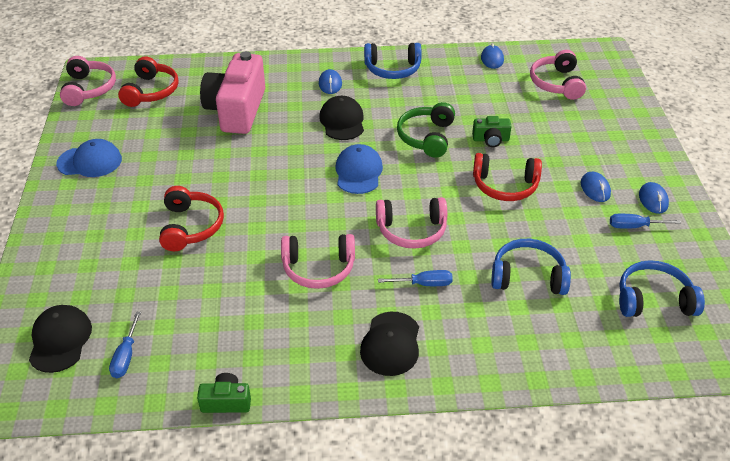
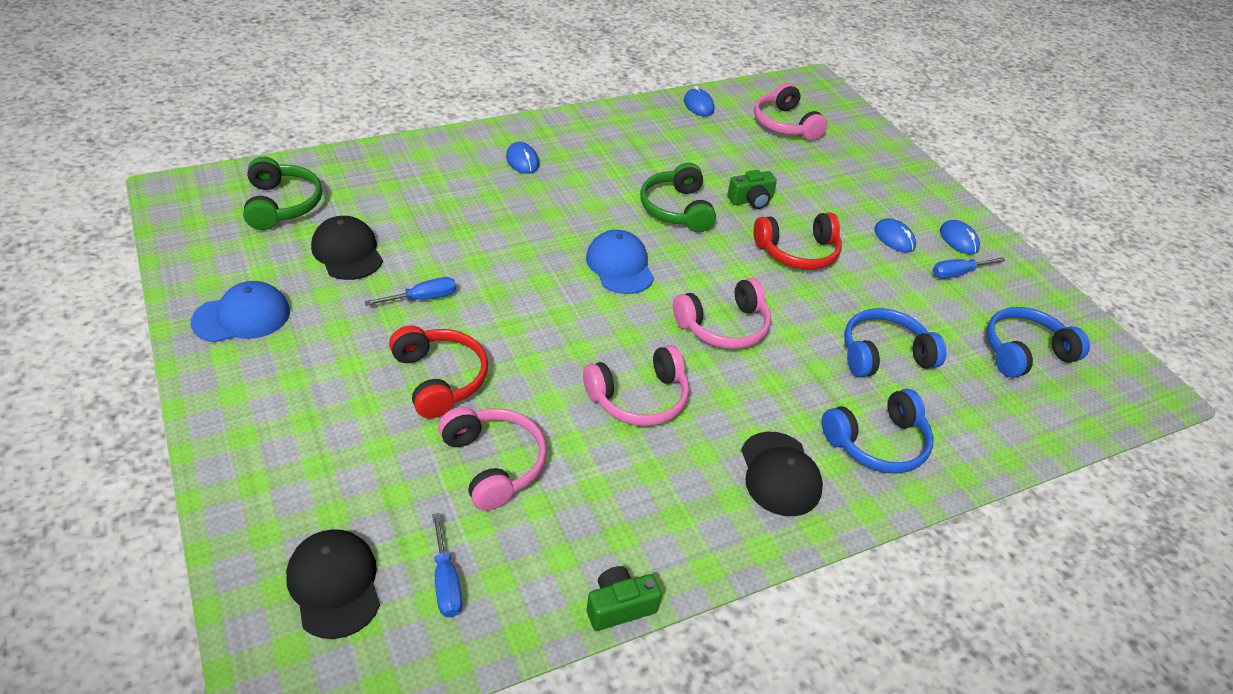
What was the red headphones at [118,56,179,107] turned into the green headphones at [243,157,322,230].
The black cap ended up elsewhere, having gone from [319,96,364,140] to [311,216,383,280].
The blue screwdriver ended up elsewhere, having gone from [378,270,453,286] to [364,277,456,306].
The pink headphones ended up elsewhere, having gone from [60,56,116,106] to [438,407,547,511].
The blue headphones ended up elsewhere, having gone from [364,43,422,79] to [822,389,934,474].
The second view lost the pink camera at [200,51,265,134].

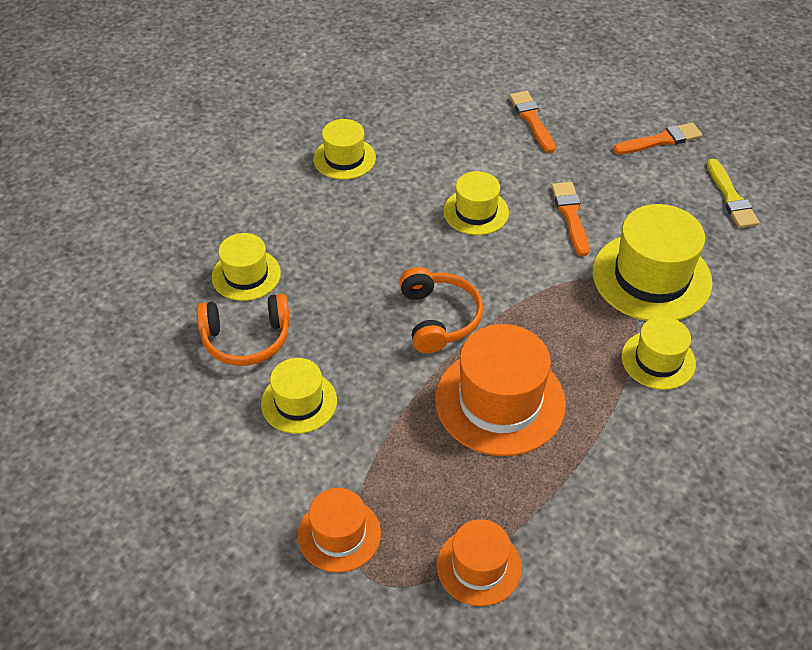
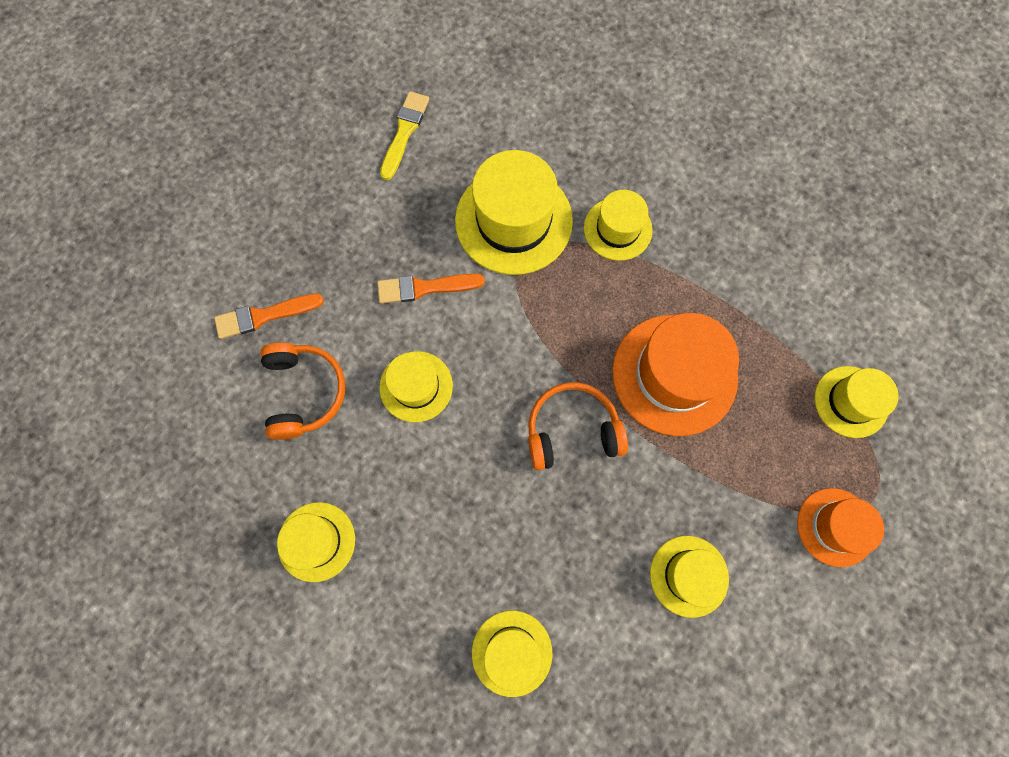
The orange headphones ended up elsewhere, having gone from [197,293,290,366] to [260,343,345,440].
The yellow brush at [707,159,759,228] ended up facing another way, 60 degrees counterclockwise from before.
What was the orange hat at [437,519,522,606] turned into the yellow hat at [815,366,899,438].
The second view lost the orange brush at [613,122,702,155].

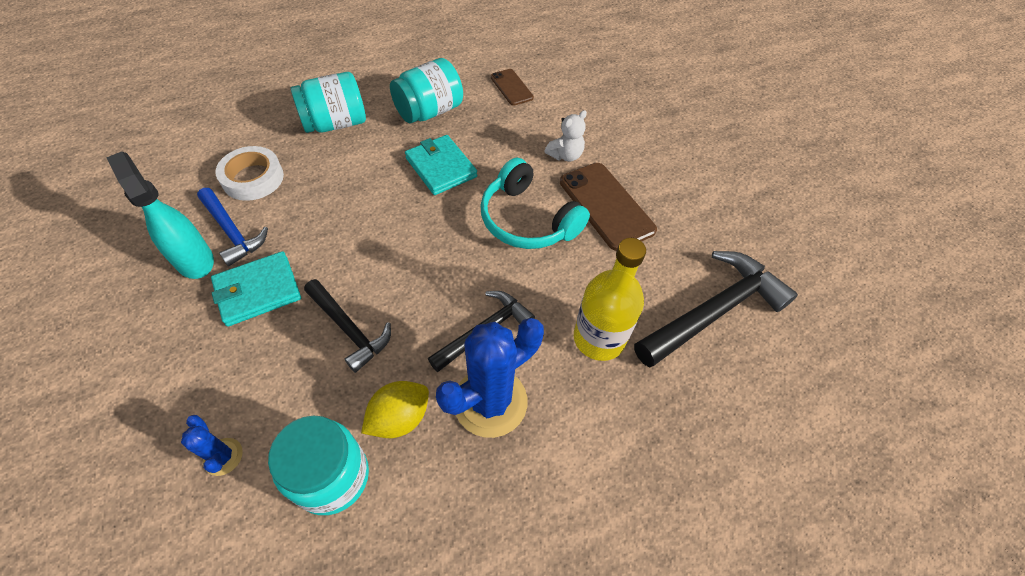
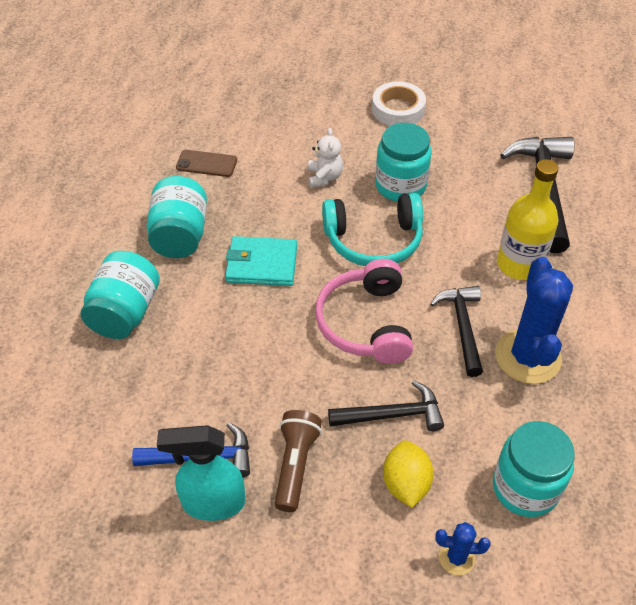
Where the turquoise wallet stood at [211,251,301,327], the brown flashlight came to stand at [275,410,322,512].
The second view gained the pink headphones at [315,259,413,364].
The white tape ended up elsewhere, having gone from [216,146,284,201] to [372,81,426,126].
Where the brown phone stood at [560,163,657,251], the turquoise jar came to stand at [375,123,432,202].
The yellow lemon ended up elsewhere, having gone from [361,381,429,438] to [383,440,434,508].

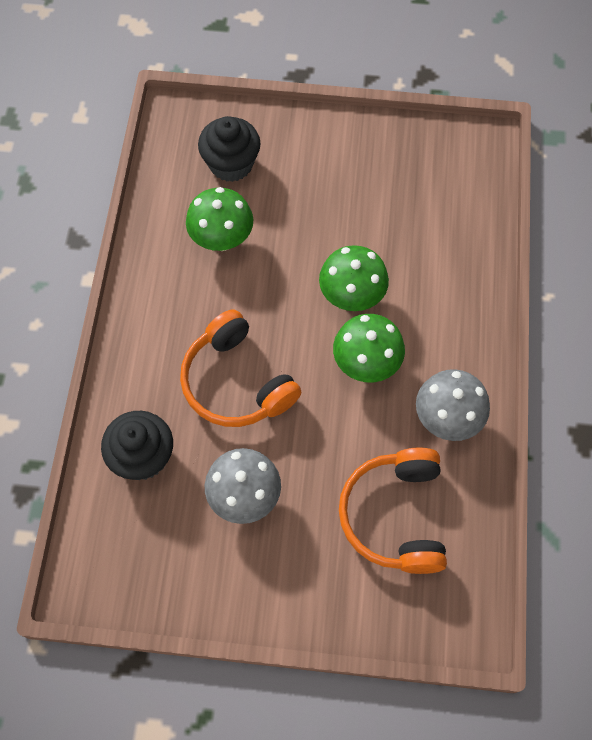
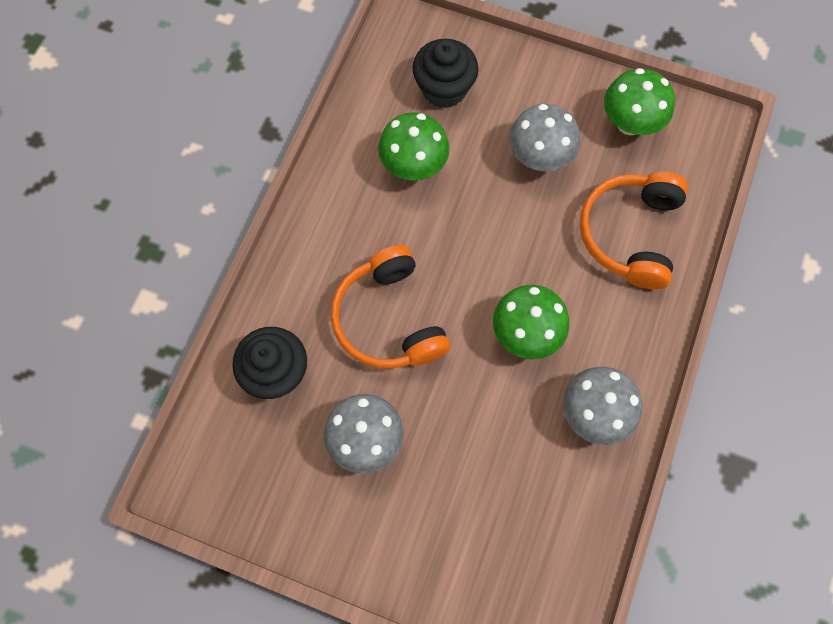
The second view gained the grey mushroom at [509,104,580,171].
The orange headphones ended up elsewhere, having gone from [339,447,447,574] to [580,171,688,289].
The green mushroom ended up elsewhere, having gone from [319,245,389,311] to [604,68,675,135].

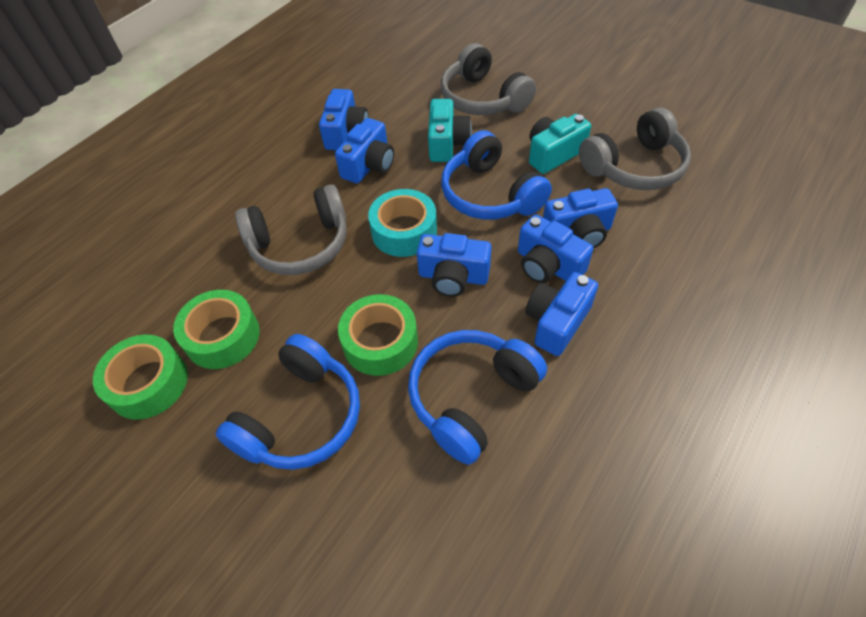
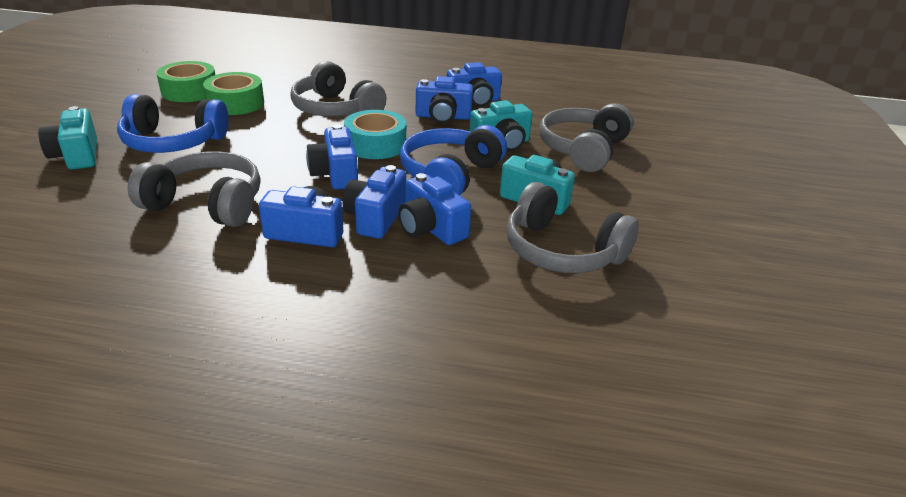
The second view gained the turquoise camera at [38,106,97,170].
What was the blue headphones at [408,330,547,465] turned into the grey headphones at [128,151,261,227].
The second view lost the green tape at [338,294,418,376].

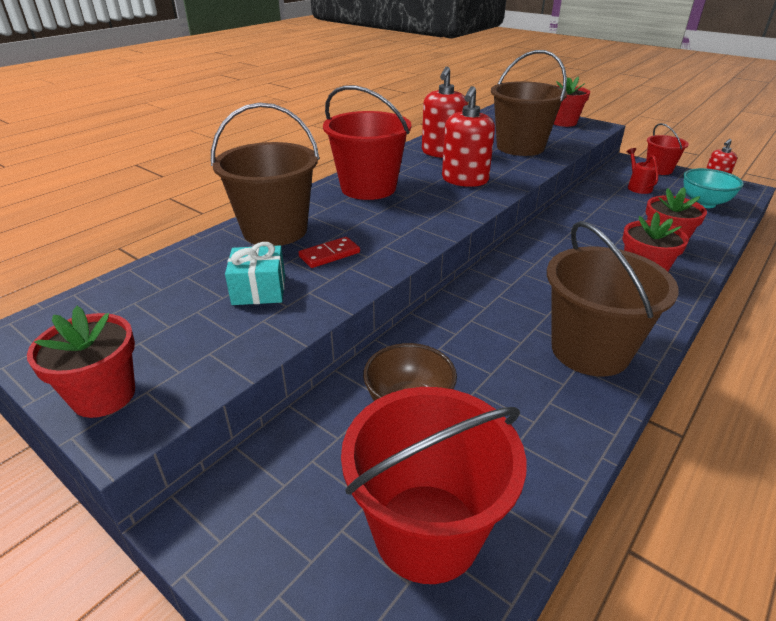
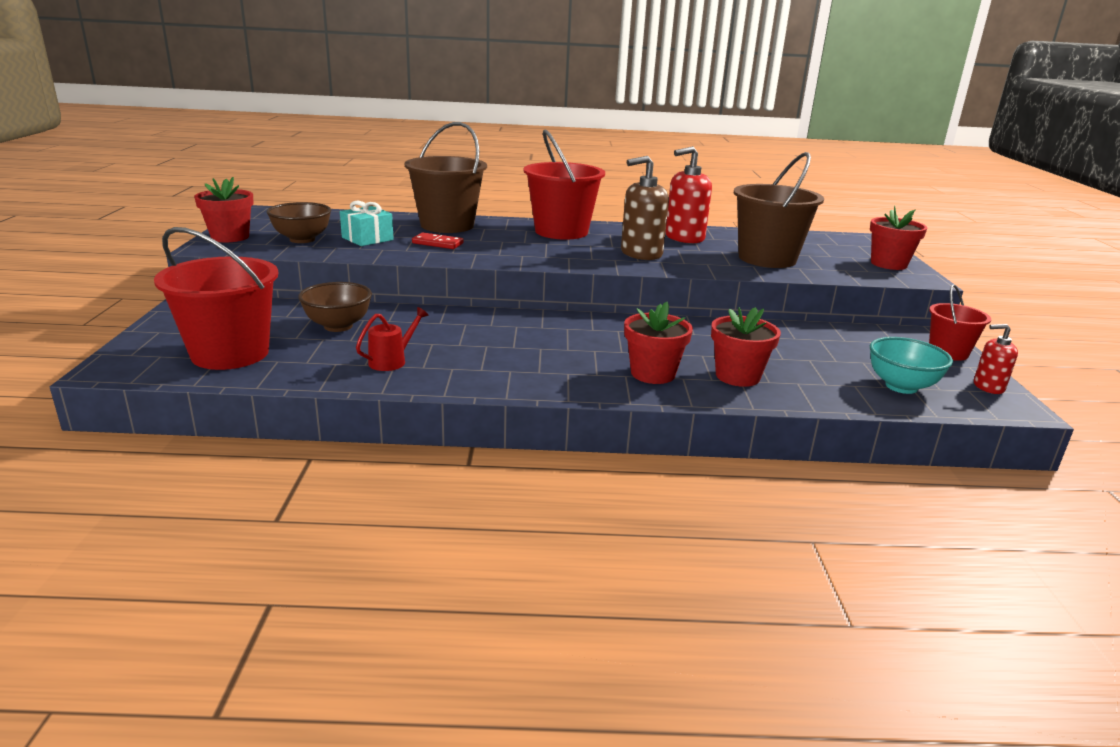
The second view gained the brown bowl at [267,202,331,243].
The red watering can ended up elsewhere, having gone from [627,148,658,194] to [356,307,429,371].
What was the red soap dispenser at [442,86,495,187] turned into the brown soap dispenser at [621,156,669,260].
The second view lost the brown bucket at [547,221,679,376].

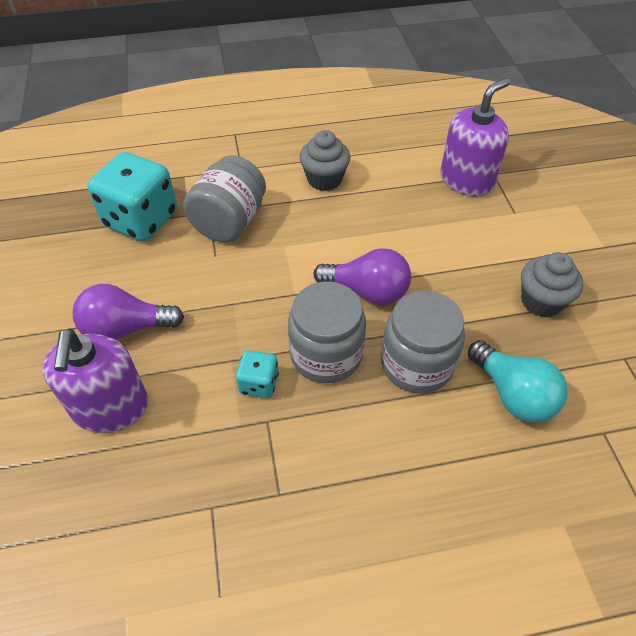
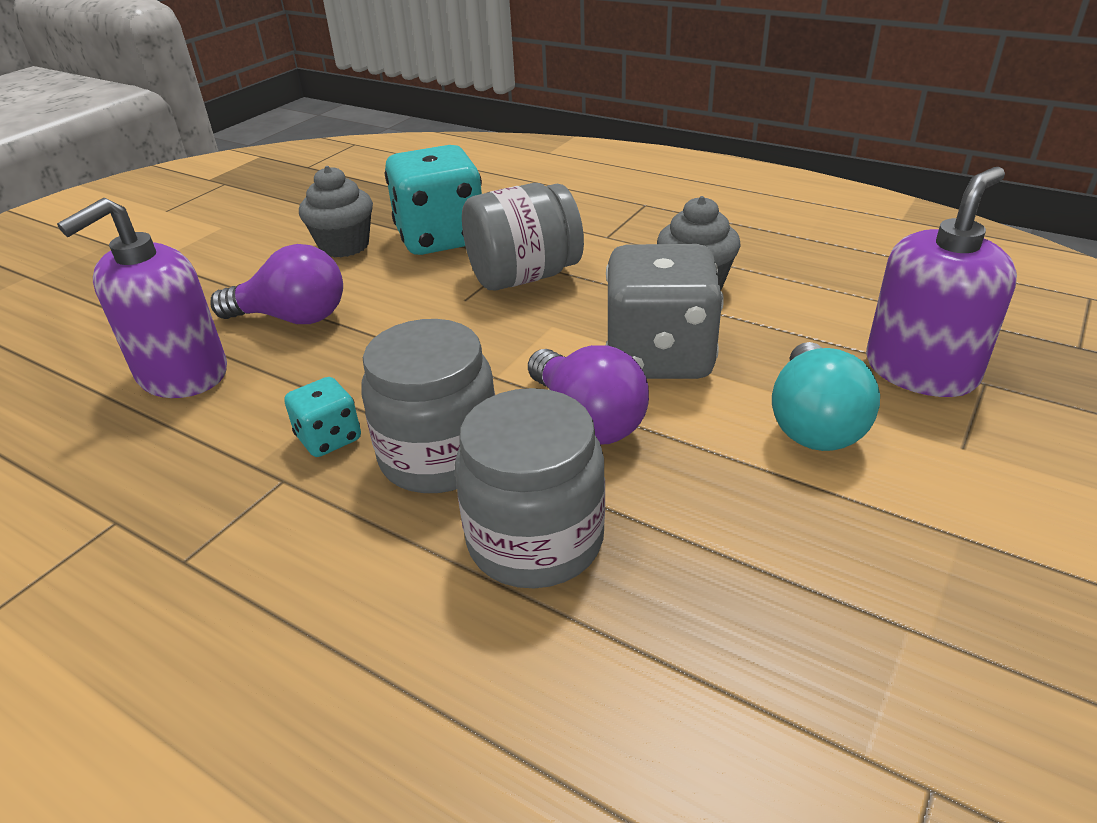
The purple light bulb at [73,284,184,340] ended up facing another way, 150 degrees clockwise from before.
The grey cupcake ended up elsewhere, having gone from [521,252,583,318] to [299,166,373,257].
The second view gained the grey dice at [606,244,724,379].
The turquoise light bulb ended up elsewhere, having gone from [468,340,568,423] to [772,342,880,451].
The purple soap dispenser at [441,78,510,197] ended up facing another way, 45 degrees counterclockwise from before.

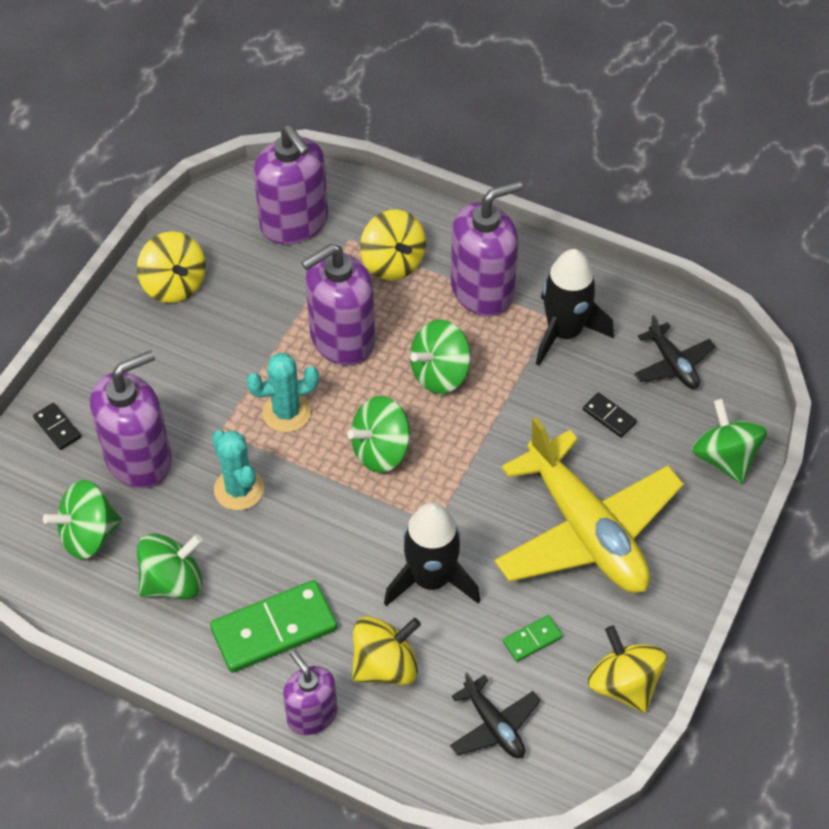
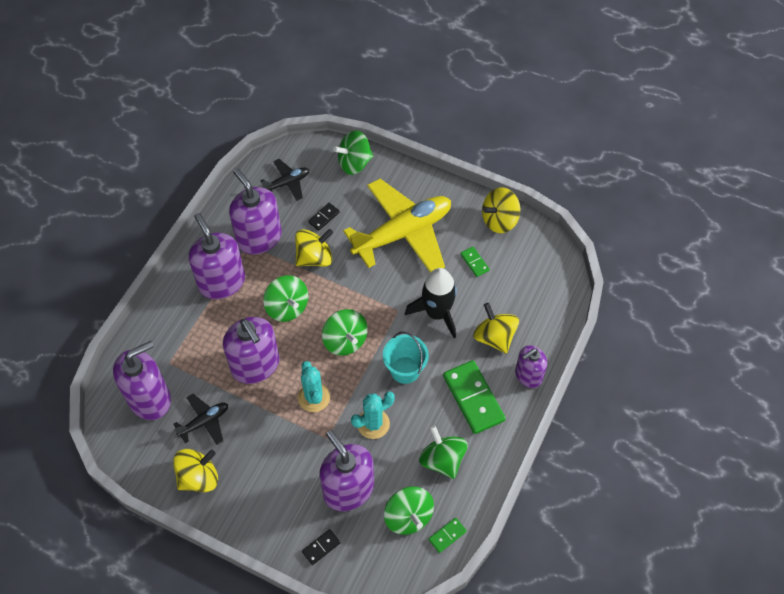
The black plane ended up elsewhere, having gone from [450,673,541,758] to [173,394,228,445].
Where the black rocket stood at [536,249,614,366], the purple soap dispenser came to stand at [229,168,282,255].
The yellow spinning top ended up elsewhere, having gone from [360,210,426,280] to [295,229,333,267].
The second view gained the turquoise bucket at [383,332,429,384].
The second view gained the green domino at [428,518,467,553].

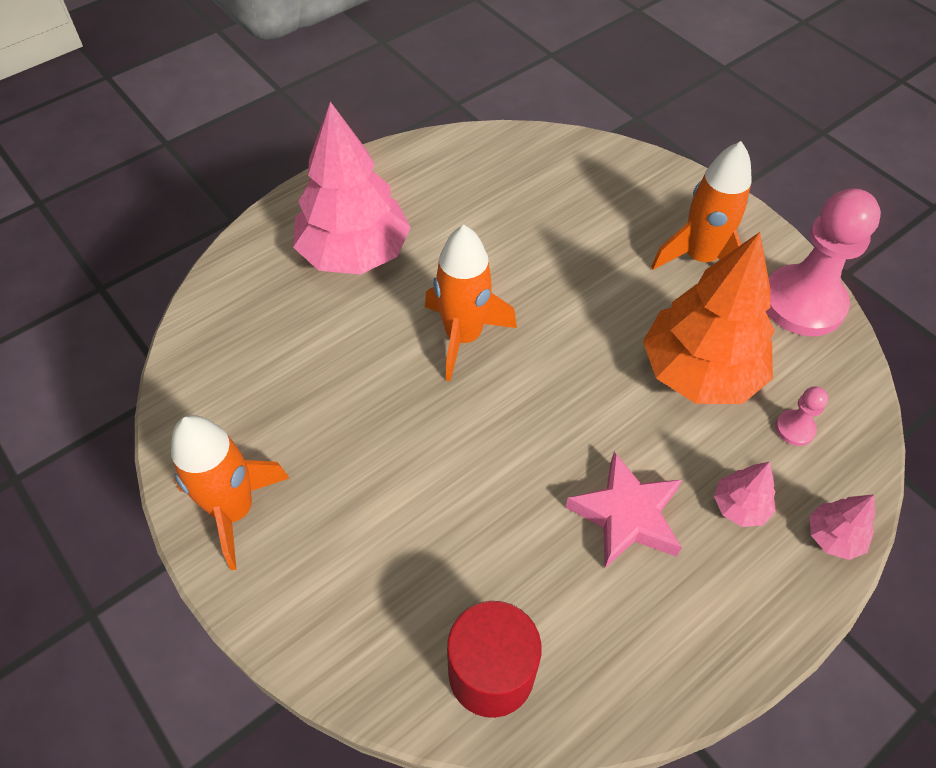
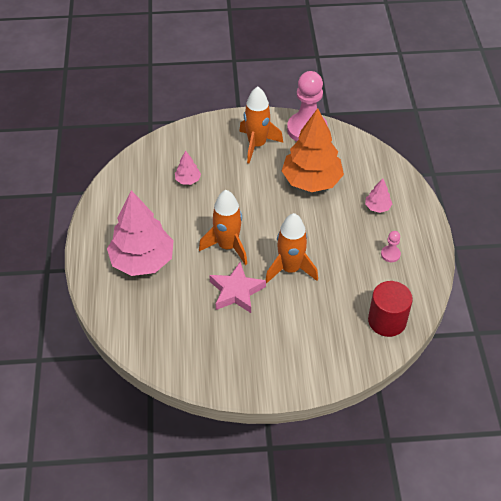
The pink tree ended up elsewhere, having gone from [810,494,876,560] to [175,151,201,185].
The pink star ended up elsewhere, having gone from [565,452,682,568] to [209,262,266,313].
The orange rocket ended up elsewhere, having gone from [171,415,289,570] to [266,213,318,283].
The pink pawn ended up elsewhere, having gone from [775,386,828,446] to [381,231,401,262].

